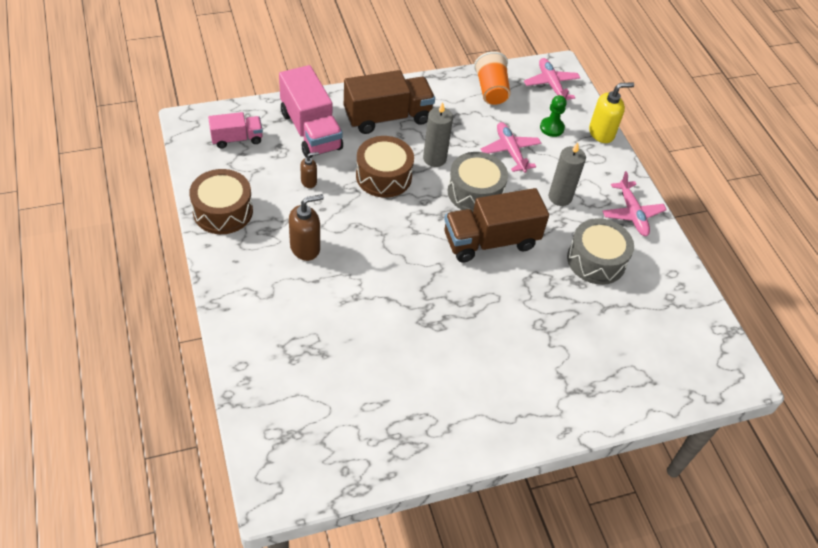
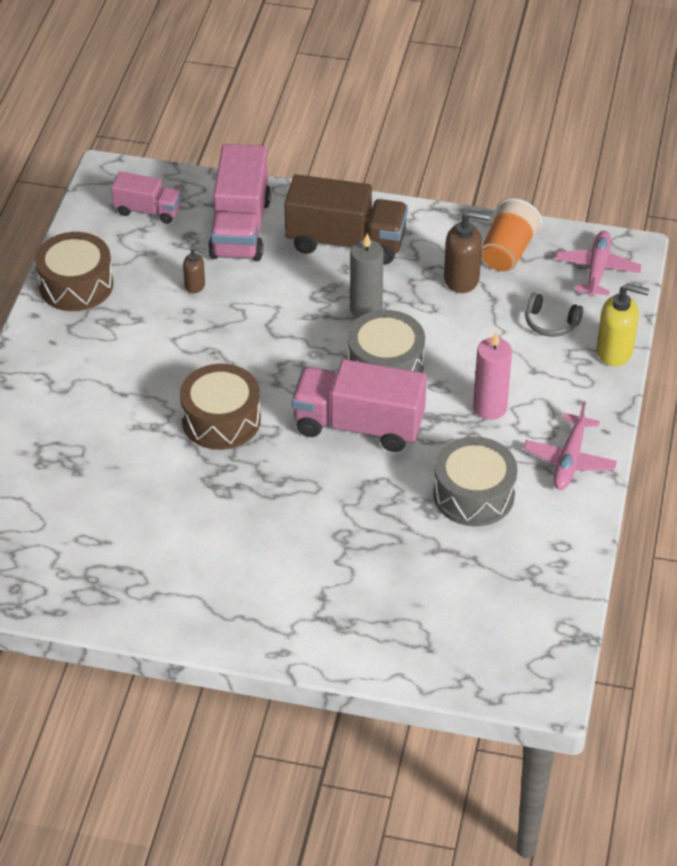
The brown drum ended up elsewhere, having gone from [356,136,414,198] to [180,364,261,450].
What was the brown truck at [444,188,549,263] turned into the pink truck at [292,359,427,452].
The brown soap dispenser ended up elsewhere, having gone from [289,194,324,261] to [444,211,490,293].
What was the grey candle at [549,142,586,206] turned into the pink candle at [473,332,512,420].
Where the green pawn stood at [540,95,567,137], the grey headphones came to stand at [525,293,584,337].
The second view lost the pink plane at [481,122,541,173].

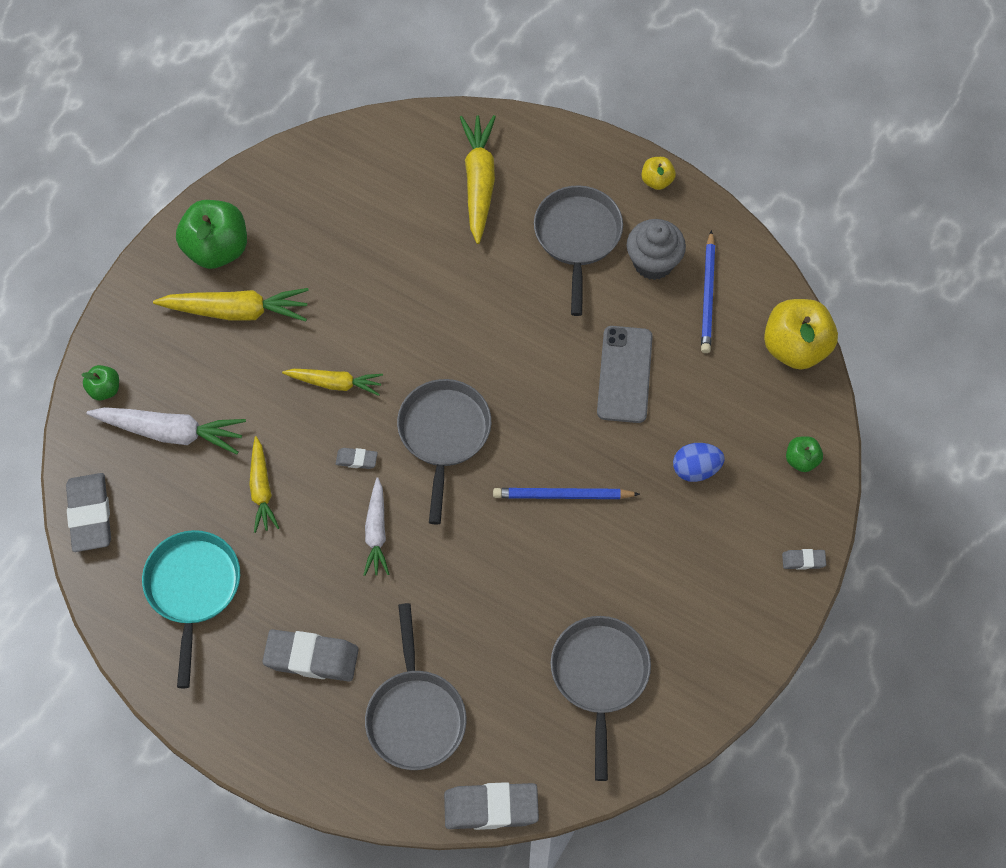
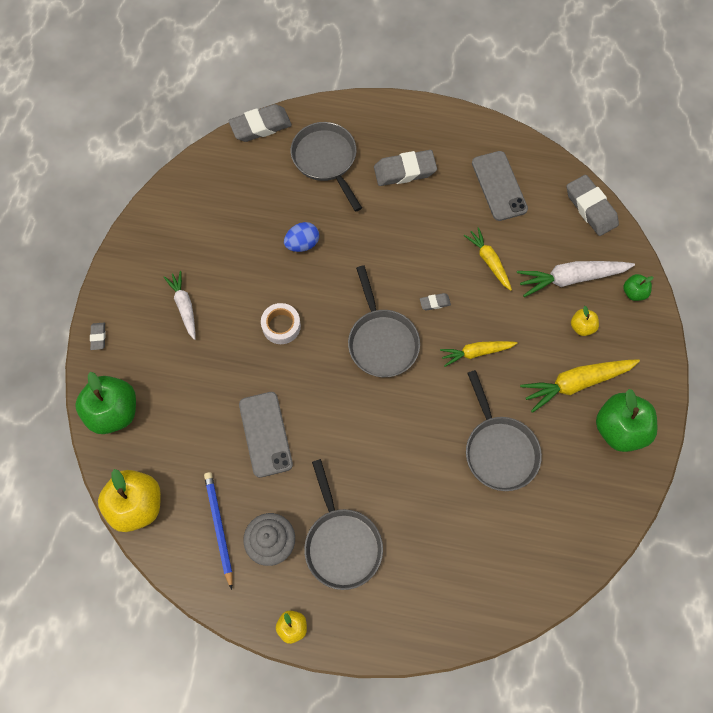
The size of the green apple at [786,437,823,472] changed by a factor of 2.02.
The grey eraser at [782,549,826,570] ended up facing another way, 75 degrees counterclockwise from before.
The white carrot ended up elsewhere, having gone from [364,478,389,576] to [164,271,196,340].
Where the blue pencil stood at [493,488,640,499], the white tape came to stand at [261,303,301,344].
The blue egg ended up elsewhere, having gone from [673,443,724,482] to [284,222,319,252].
The grey pan ended up elsewhere, having gone from [551,616,651,781] to [466,370,542,491].
Where the turquoise pan stood at [142,530,240,688], the grey phone came to stand at [472,151,528,221].
The second view gained the yellow apple at [571,306,599,336].
The second view lost the yellow carrot at [460,115,496,244].

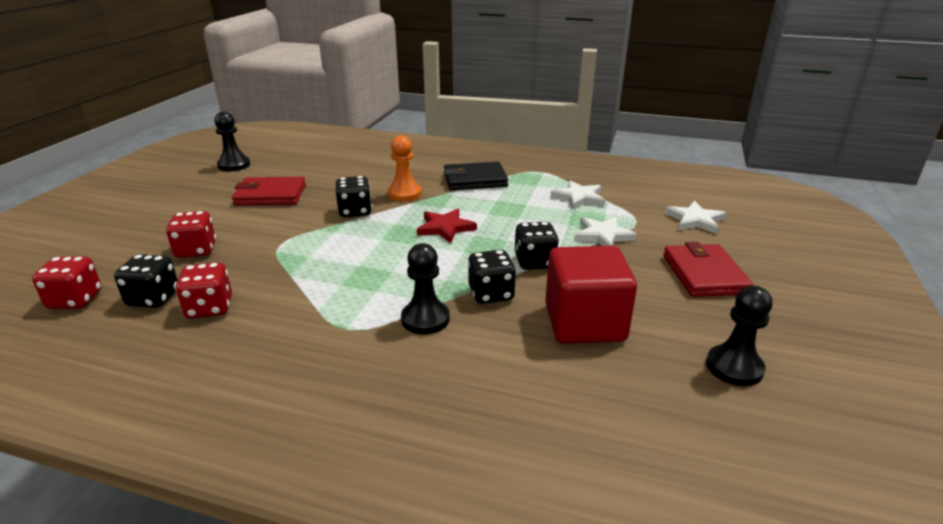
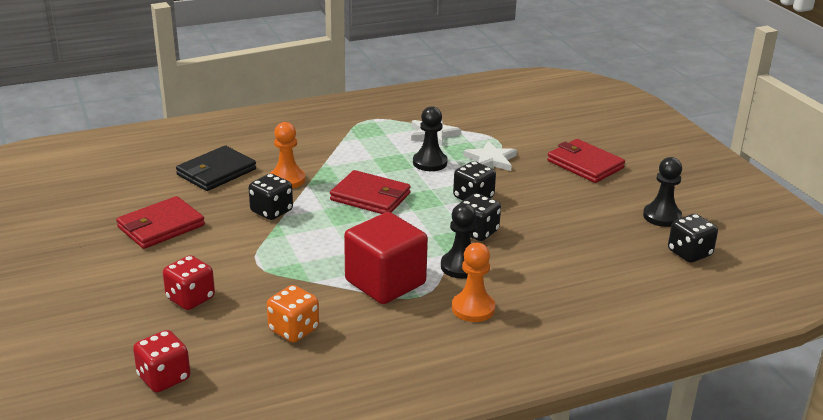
The black wallet ended up elsewhere, having gone from [444,162,508,190] to [176,145,256,191].
What was the red dice at [175,262,232,318] turned into the orange dice at [267,285,319,343].
Where the red star stood at [417,209,477,243], the red wallet came to stand at [330,170,411,214].
The red cube ended up elsewhere, having gone from [545,246,637,344] to [344,212,428,304].
The black pawn ended up elsewhere, having gone from [214,111,250,171] to [413,106,448,171].
The second view gained the orange pawn at [452,243,495,322].
The black dice ended up elsewhere, having gone from [114,254,178,308] to [668,214,718,263].
The second view lost the white star at [664,201,726,234].

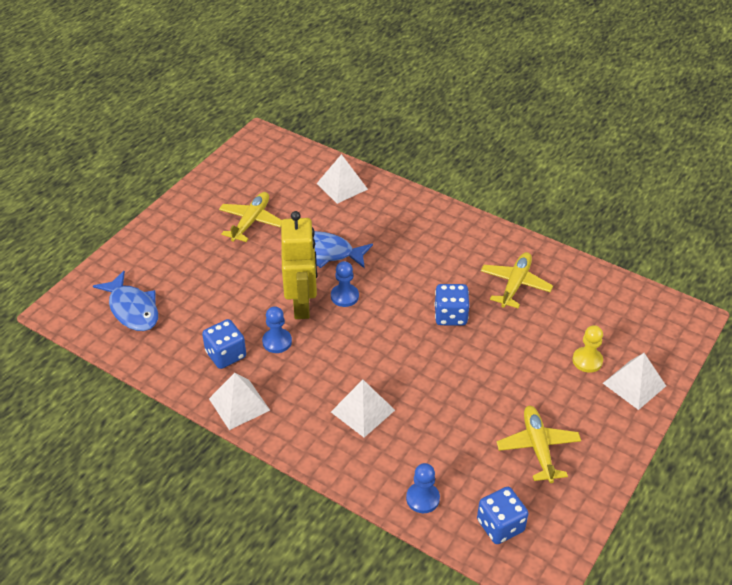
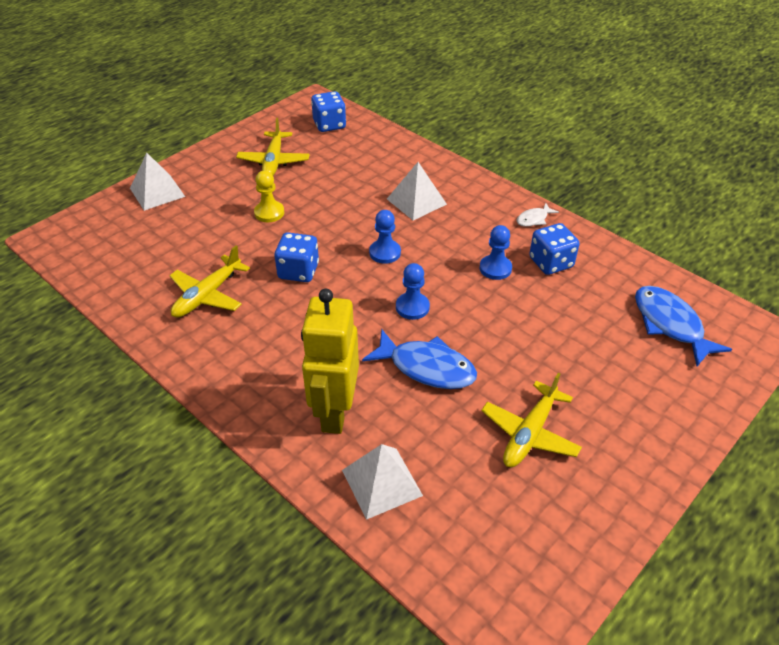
The yellow pawn ended up elsewhere, having gone from [572,325,603,373] to [254,171,284,222].
The yellow robot ended up elsewhere, having gone from [281,211,317,319] to [301,289,359,434].
The blue pawn ended up elsewhere, having gone from [406,463,440,513] to [369,210,401,264].
Where the white pyramid stood at [209,373,270,430], the white fish came to stand at [517,203,559,227].

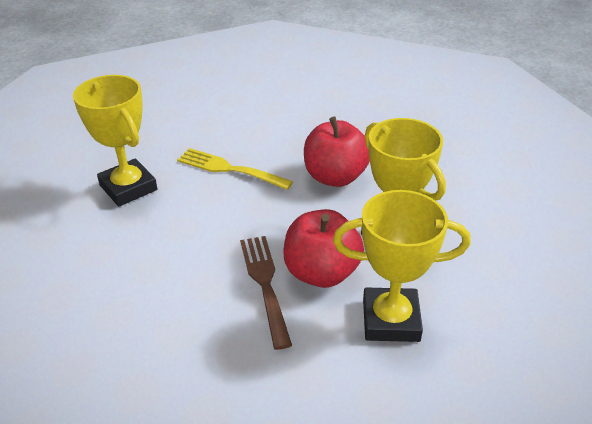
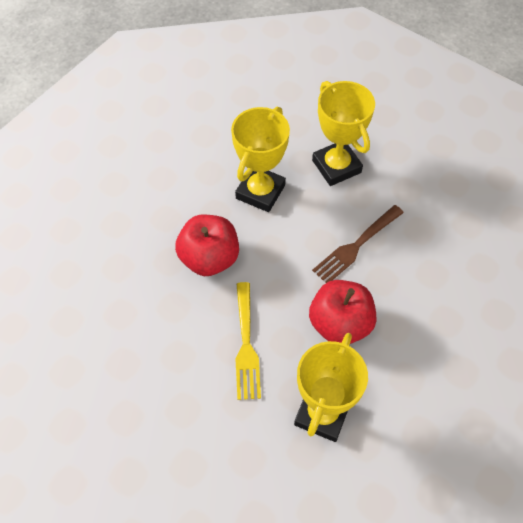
The red apple ended up elsewhere, having gone from [283,209,364,288] to [309,280,377,344].

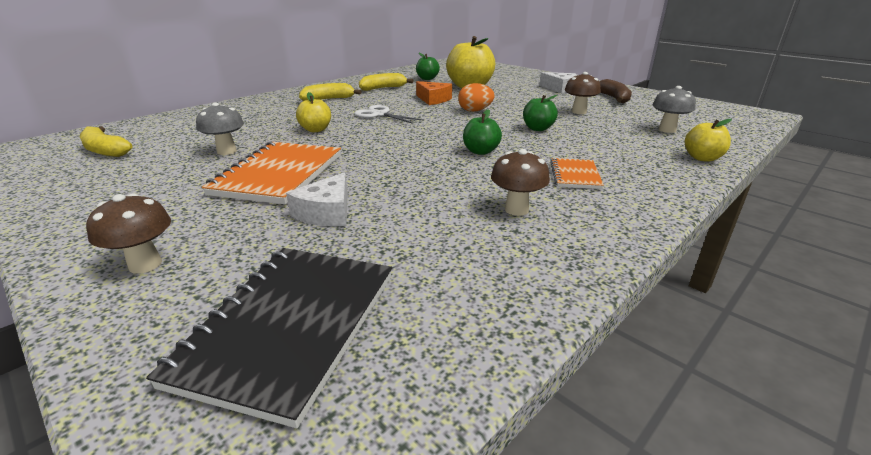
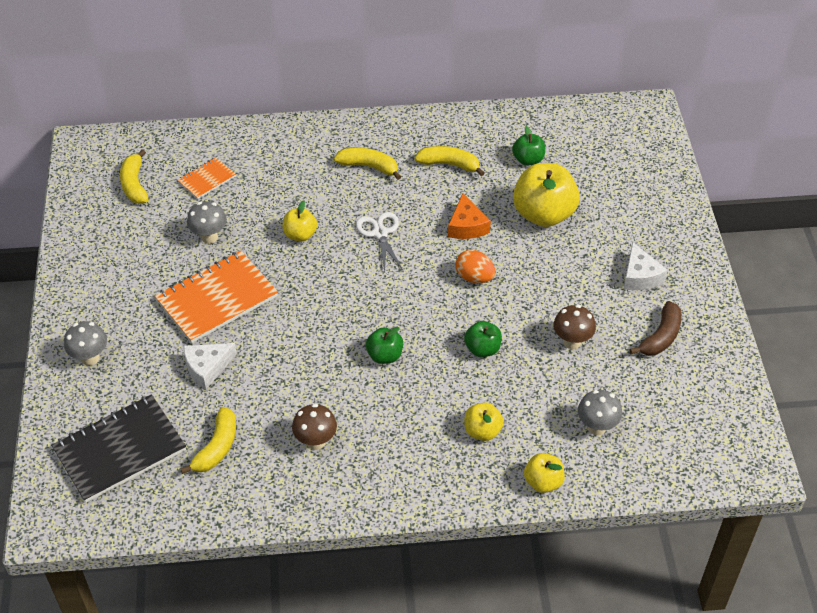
What was the brown mushroom at [86,194,171,274] turned into the grey mushroom at [64,321,107,366].
The orange notebook ended up elsewhere, having gone from [550,158,604,189] to [178,157,236,199].
The second view gained the yellow banana at [180,407,236,474].
The second view gained the yellow apple at [464,402,504,441].

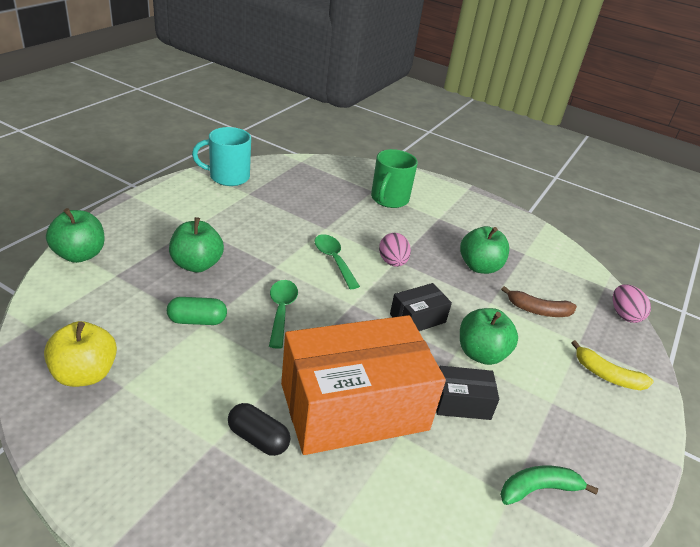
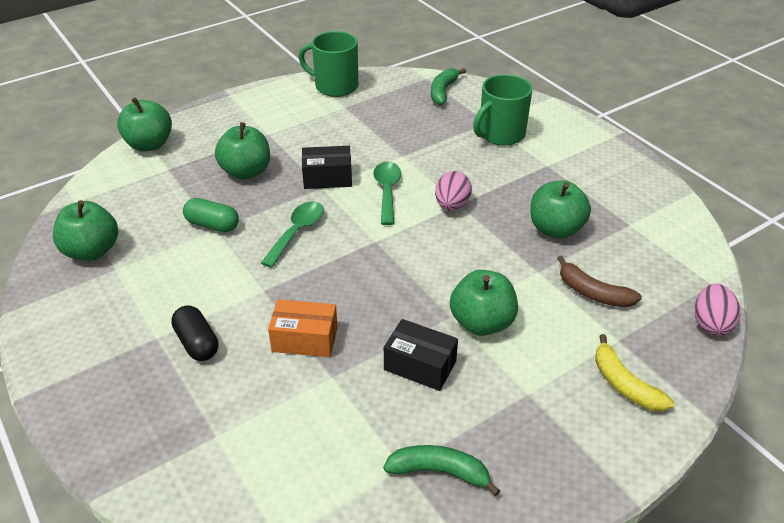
What was the yellow apple at [44,321,117,387] turned into the green apple at [53,200,118,261].
The size of the orange box at [281,315,446,455] changed by a factor of 0.43.
What was the turquoise mug at [192,127,251,186] turned into the green mug at [298,31,358,97].
The black box ended up elsewhere, having gone from [390,283,452,331] to [302,146,352,189].
The second view gained the green banana at [431,68,466,105].

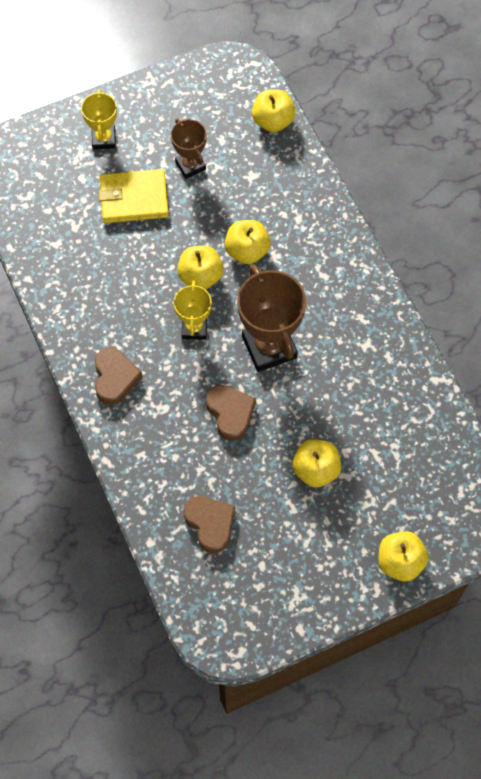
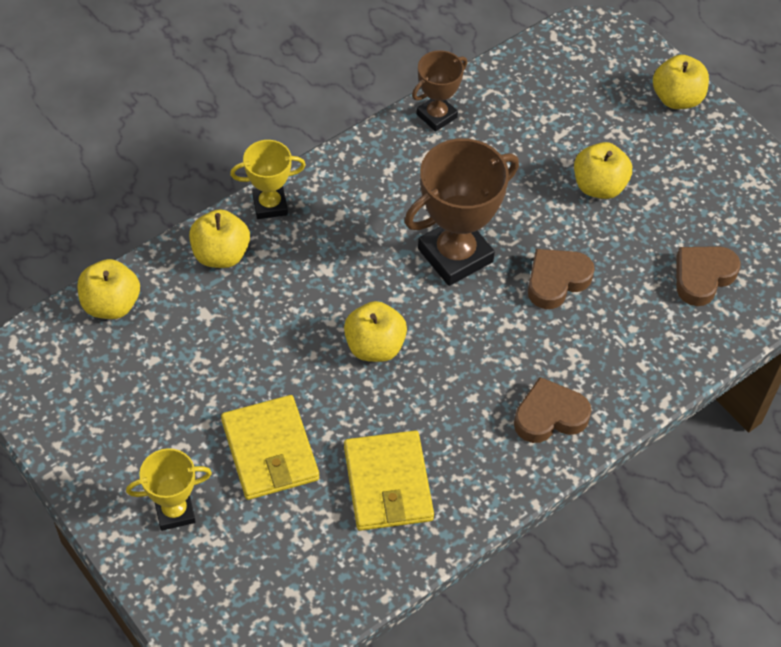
The yellow apple ended up elsewhere, having gone from [225,220,270,264] to [189,209,250,268].
The yellow trophy ended up elsewhere, having gone from [174,280,212,340] to [230,140,306,219].
The second view gained the yellow wallet at [344,431,434,531].
The brown trophy ended up elsewhere, having gone from [171,118,207,179] to [412,50,467,132].

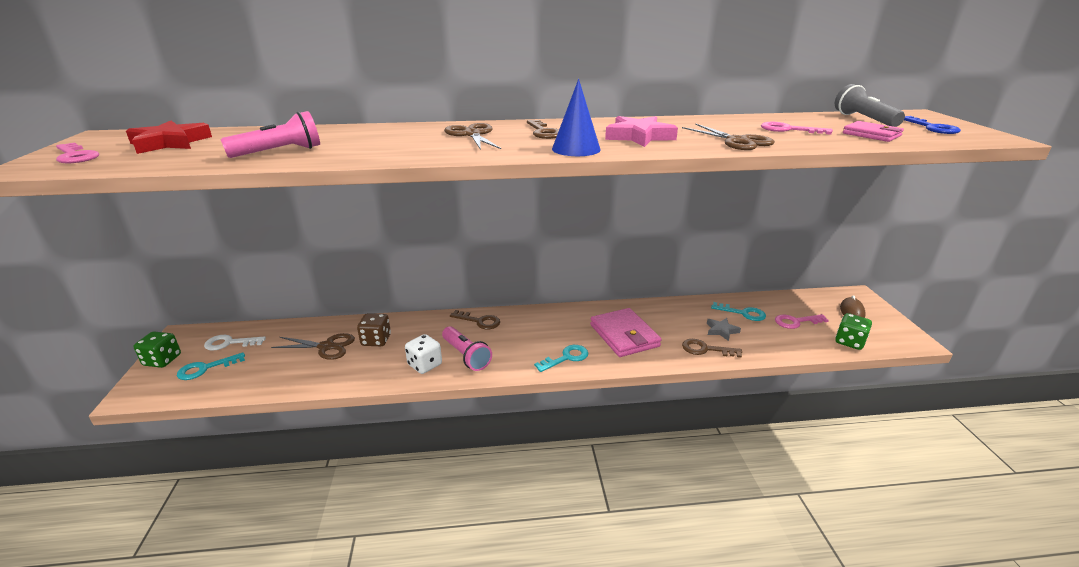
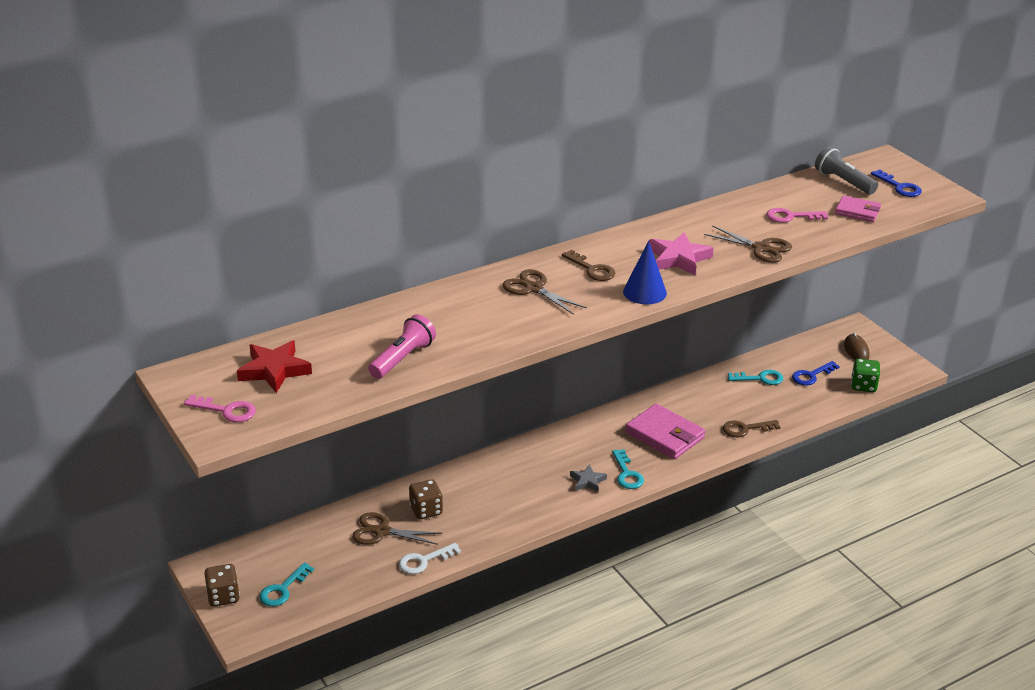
What was the green dice at [133,331,181,368] turned into the brown dice at [204,564,240,607].
The brown scissors at [271,333,355,360] ended up facing another way, 150 degrees counterclockwise from before.
The white key ended up elsewhere, having gone from [204,335,266,351] to [399,543,461,574].
The grey star ended up elsewhere, having gone from [707,318,741,341] to [570,464,607,493].
The turquoise key at [534,345,588,372] ended up facing another way, 135 degrees clockwise from before.
What was the pink key at [775,314,829,329] turned into the blue key at [792,361,840,386].
The second view lost the white dice at [405,334,442,374].
The second view lost the pink flashlight at [442,326,492,371].
The second view lost the brown key at [450,310,500,329].

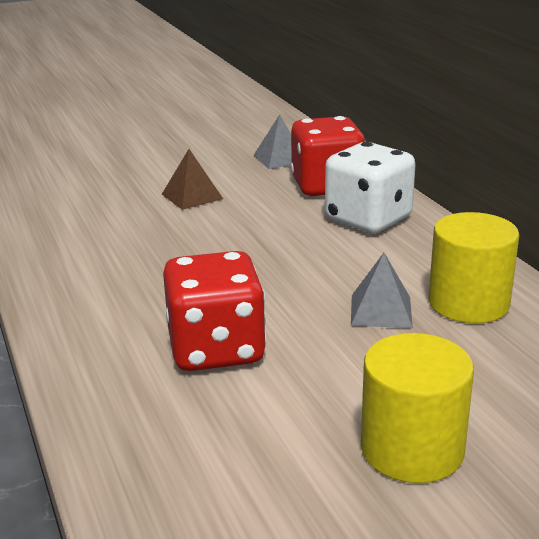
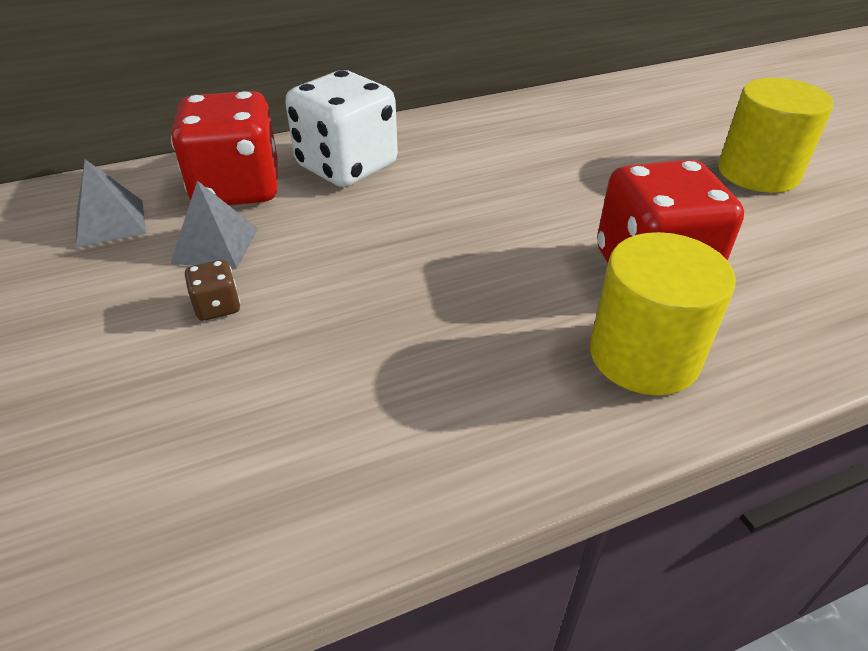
The grey pyramid ended up elsewhere, having gone from [351,253,413,328] to [170,181,258,269].
Where the brown pyramid stood at [162,149,223,210], the brown dice came to stand at [185,260,240,321].
The yellow cylinder ended up elsewhere, having gone from [429,212,519,323] to [590,232,736,395].

